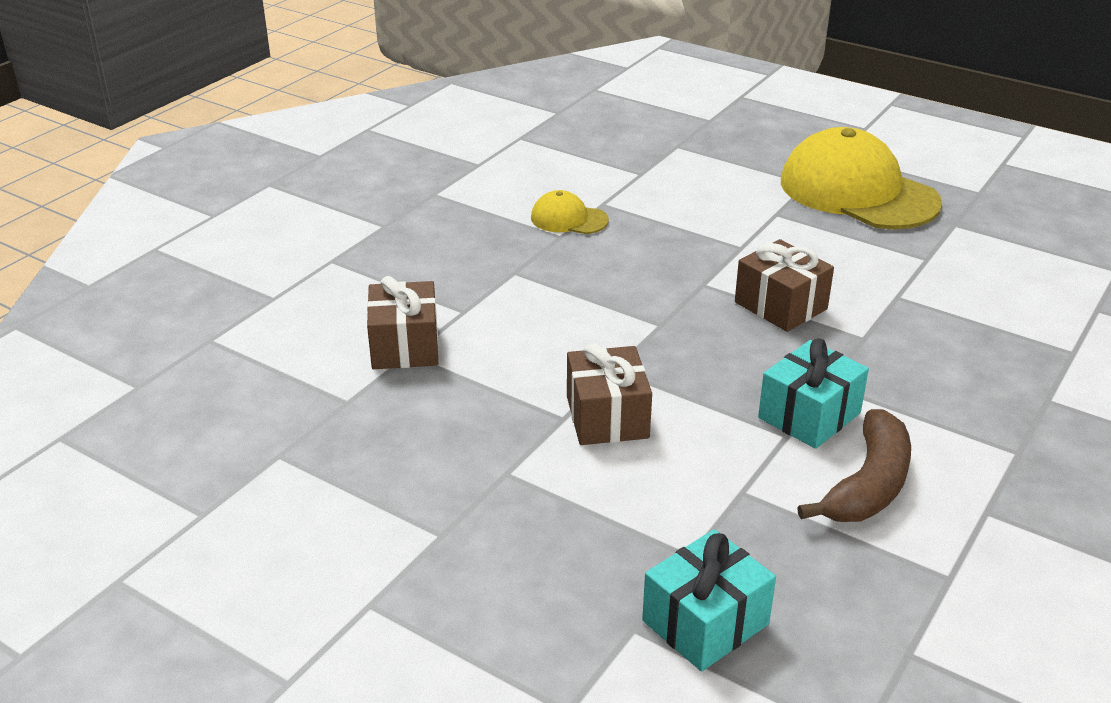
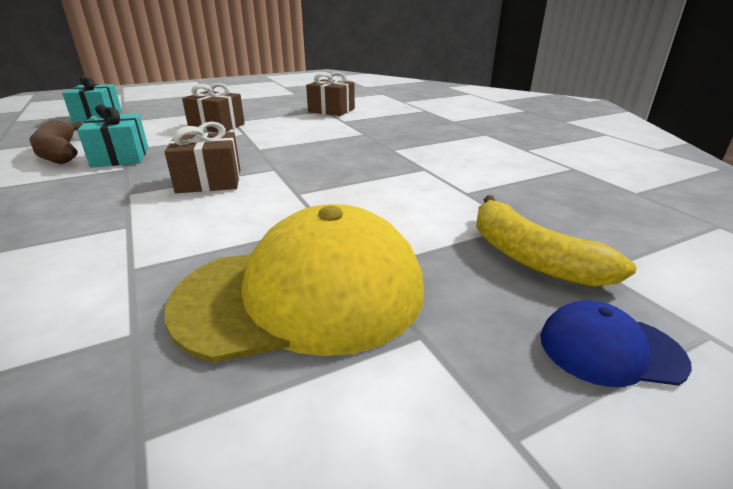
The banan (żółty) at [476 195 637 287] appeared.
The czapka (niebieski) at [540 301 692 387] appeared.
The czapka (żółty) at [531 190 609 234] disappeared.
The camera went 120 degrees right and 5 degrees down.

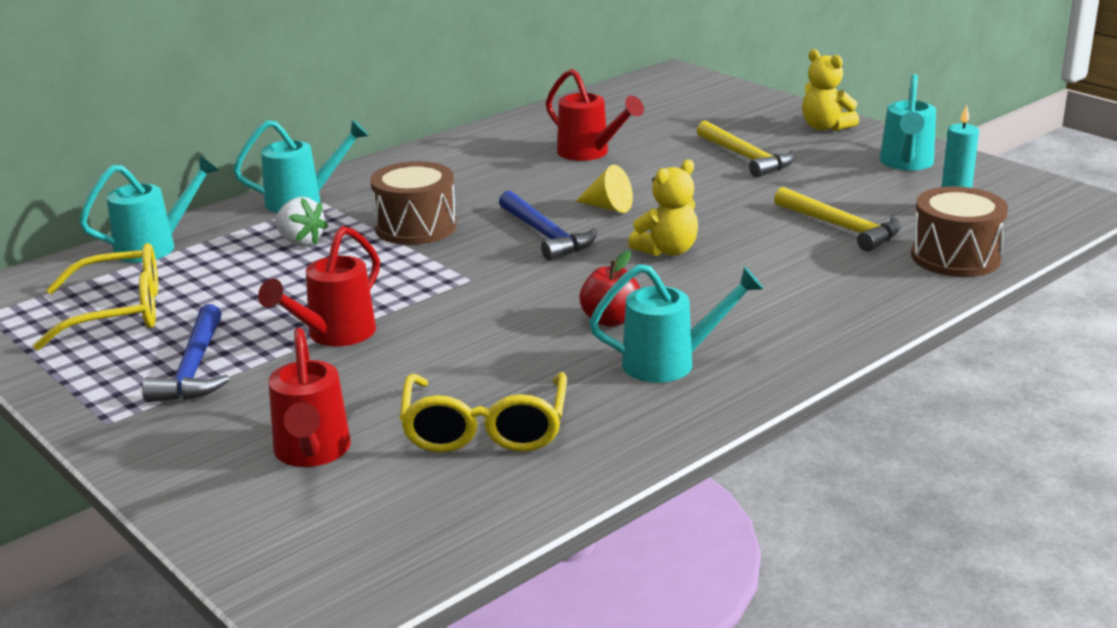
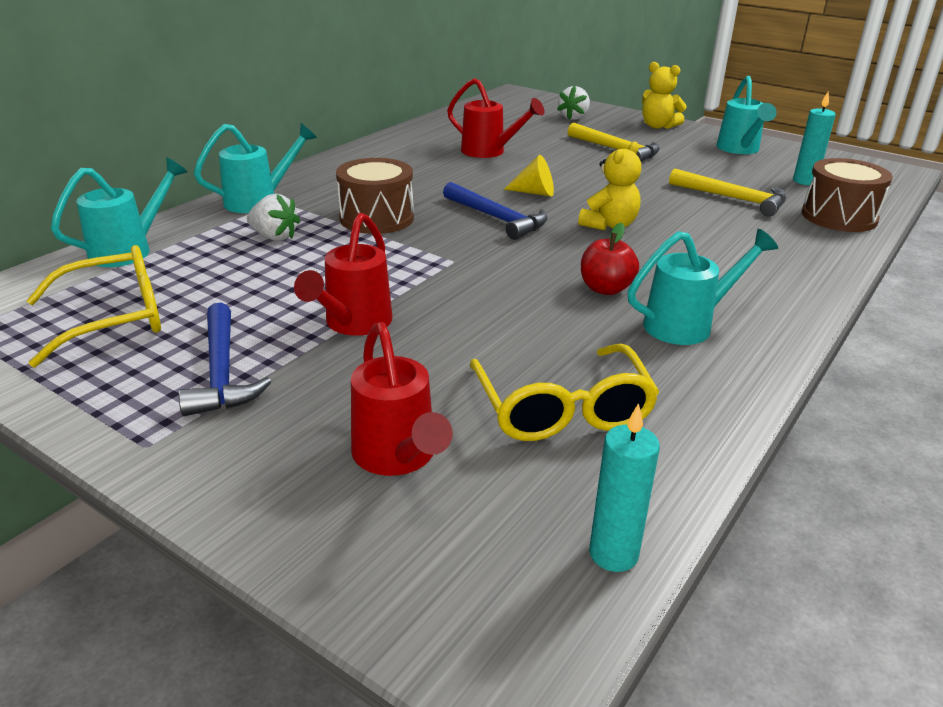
The truskawka (biały) at [557 86 590 120] appeared.
The świeca (turkusowy) at [589 403 660 572] appeared.
The camera went 15 degrees left and 5 degrees up.

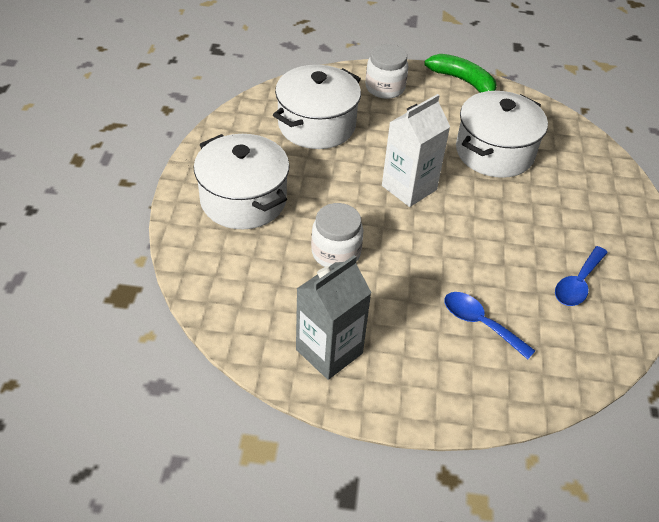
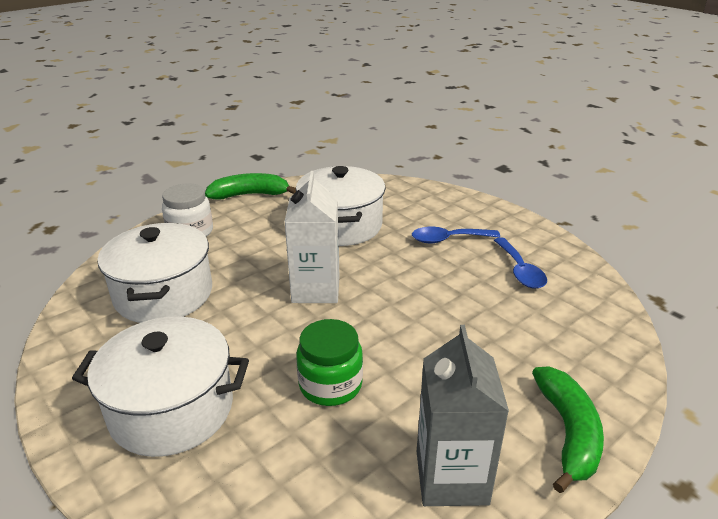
The słoik (biały) at [311 203 363 267] became the słoik (zielony) at [296 319 363 406].
The łyżka (niebieski) moved from [444 292 535 359] to [412 227 500 243].
The banan (zielony) at [532 366 604 493] appeared.
The camera went 45 degrees left and 15 degrees down.

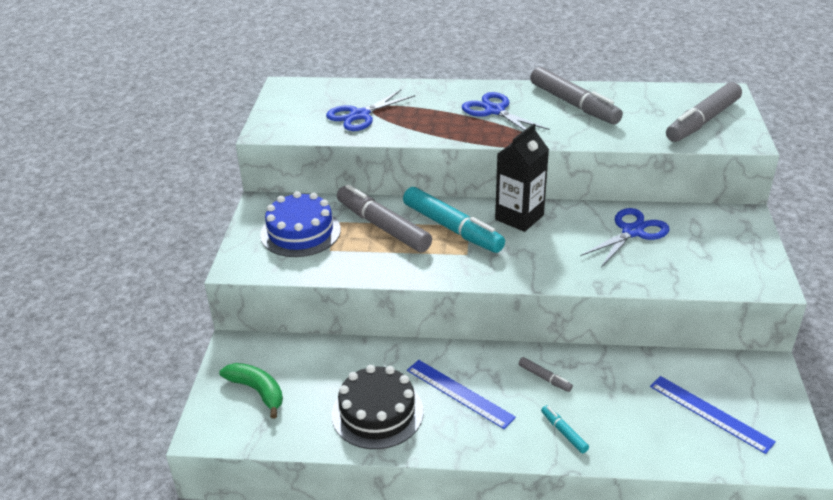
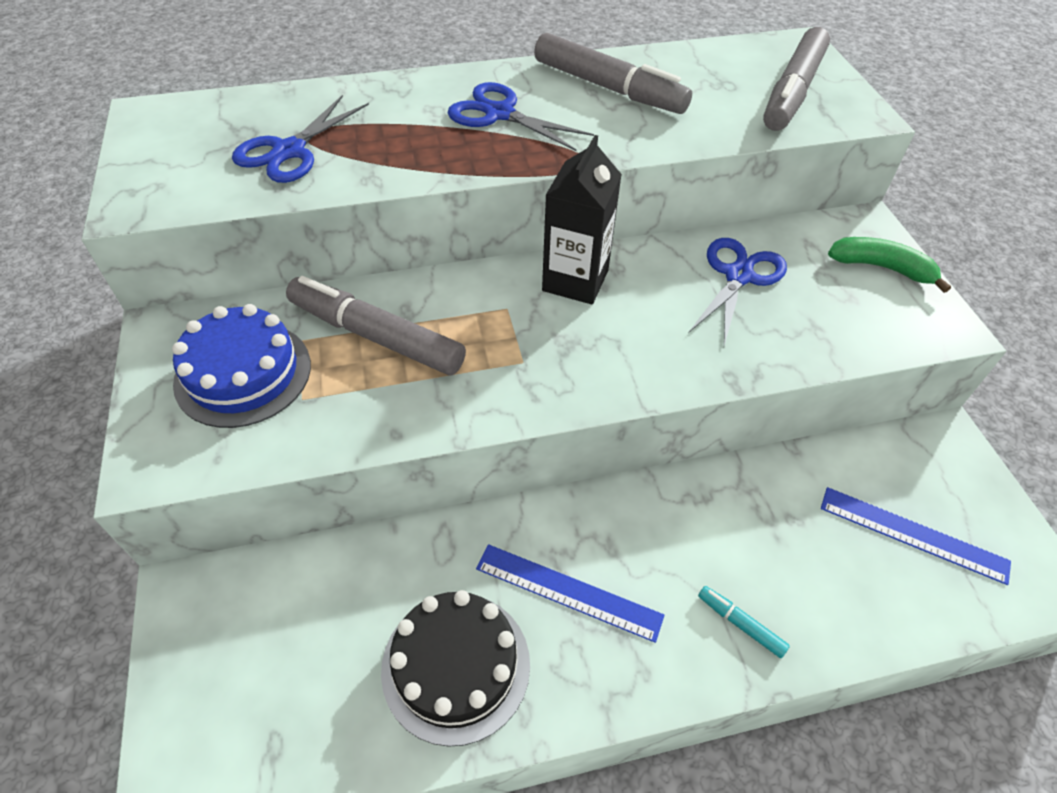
The banan (zielony) moved from [219 363 283 419] to [828 237 951 293].
The flamaster (turkusowy) at [403 187 505 253] disappeared.
The flamaster (szary) at [519 357 573 392] disappeared.
The camera went 20 degrees left and 15 degrees up.

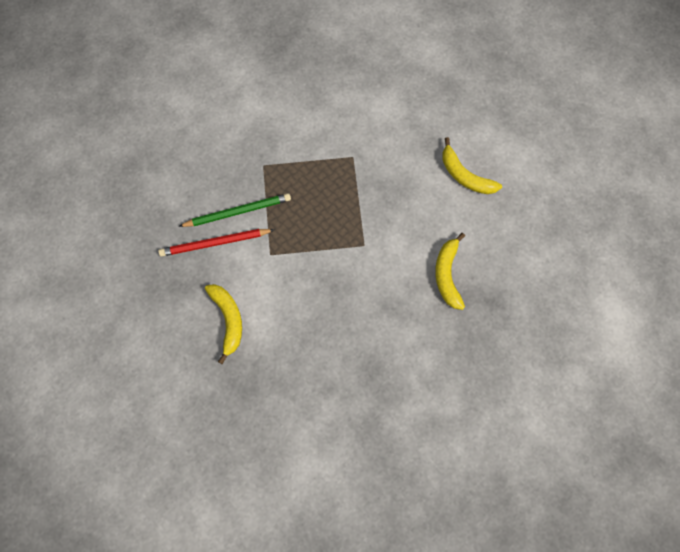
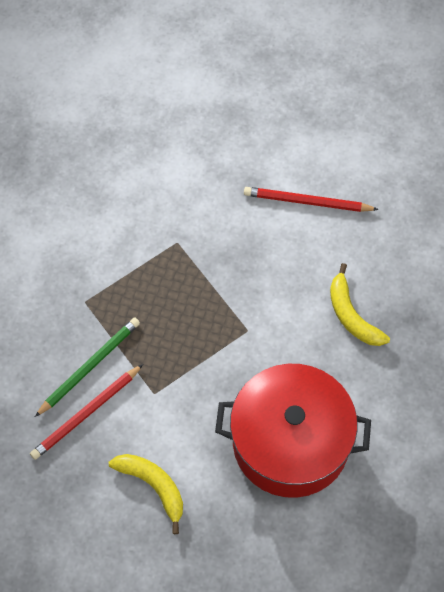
The garnek (czerwony) at [215 364 371 498] appeared.
The banan (żółty) at [442 137 502 194] was replaced by the ołówek (czerwony) at [244 187 379 212].
The camera went 30 degrees left and 5 degrees down.

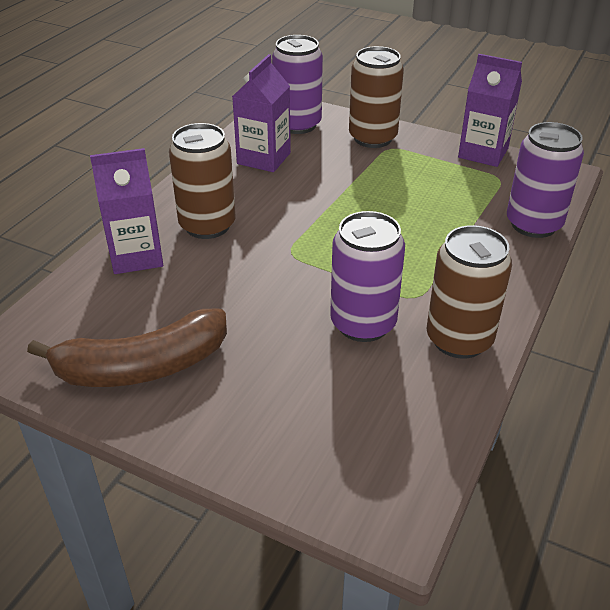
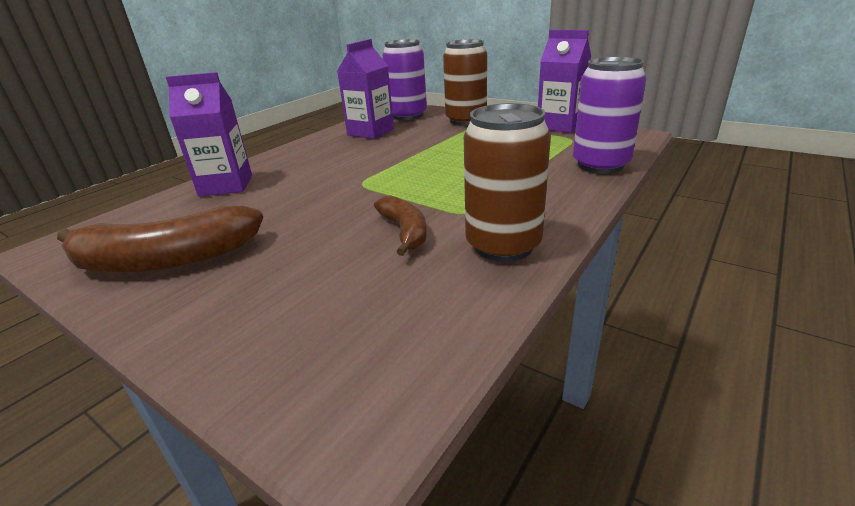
The puszka (fioletowy) at [330 211 405 342] was replaced by the banan (brązowy) at [374 195 427 256].
The puszka (brązowy) at [169 123 236 239] disappeared.
The camera went 10 degrees right and 10 degrees down.

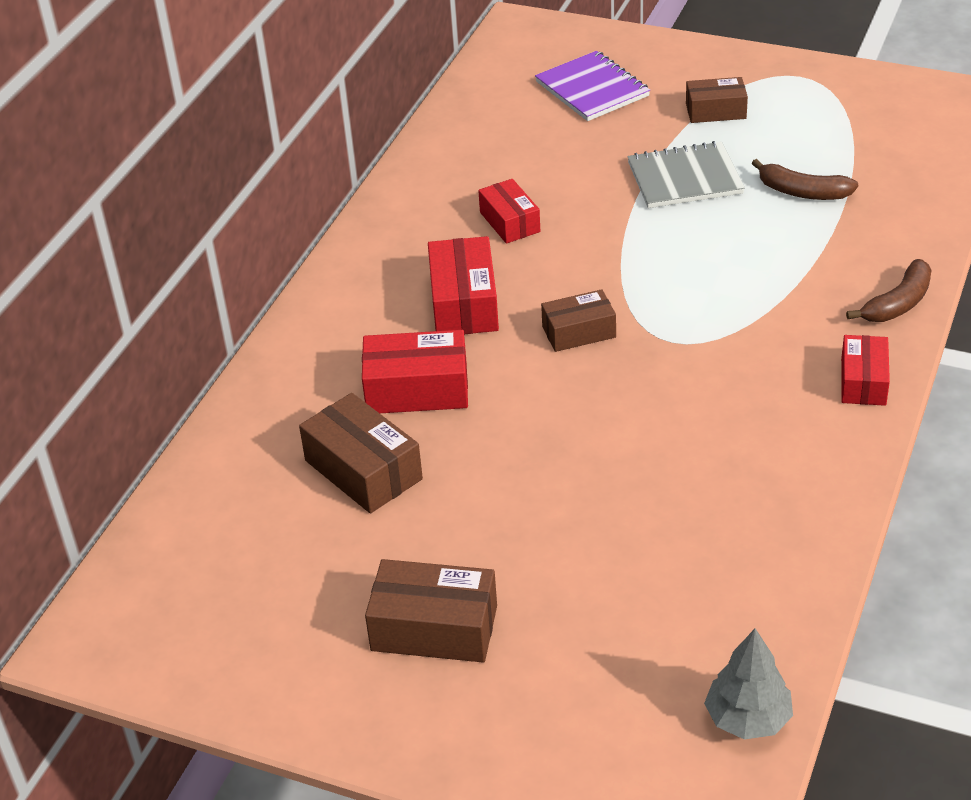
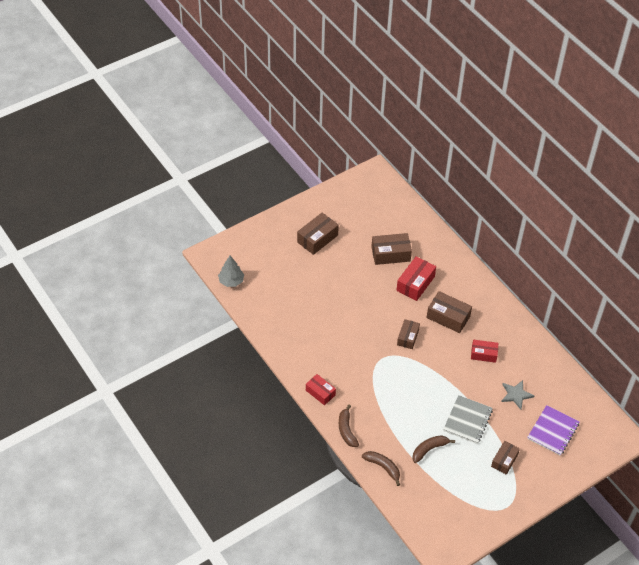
The banan (brązowy) at [362 451 400 486] appeared.
The pudełko (czerwony) at [428 236 499 334] became the pudełko (brązowy) at [427 291 472 333].
The gwiazda (szary) at [501 380 534 409] appeared.
The zeszyt (fioletowy) at [535 51 650 121] turned 60 degrees counterclockwise.
The camera went 120 degrees right and 10 degrees up.

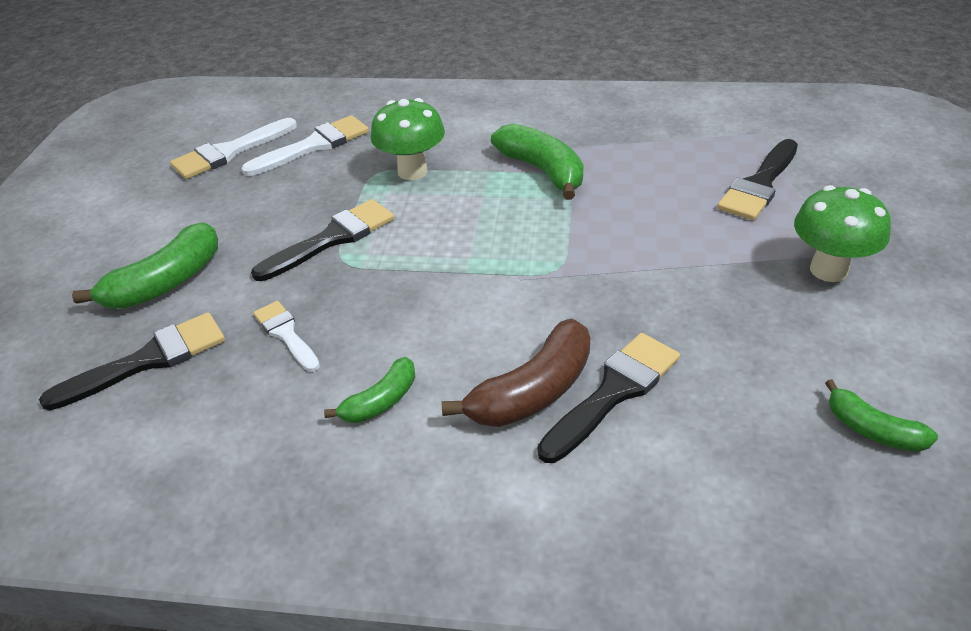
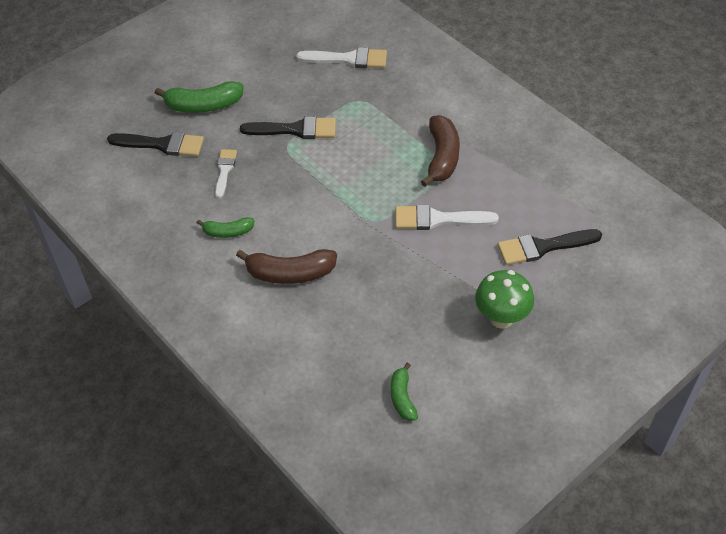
The pędzel (biały) moved from [170 118 297 179] to [395 205 499 230].
The banan (zielony) at [491 124 584 200] became the banan (brązowy) at [421 115 460 187].
The grzyb (zielony) at [371 98 445 180] disappeared.
The pędzel (czarny) at [537 333 680 463] disappeared.
The camera went 40 degrees right and 10 degrees up.

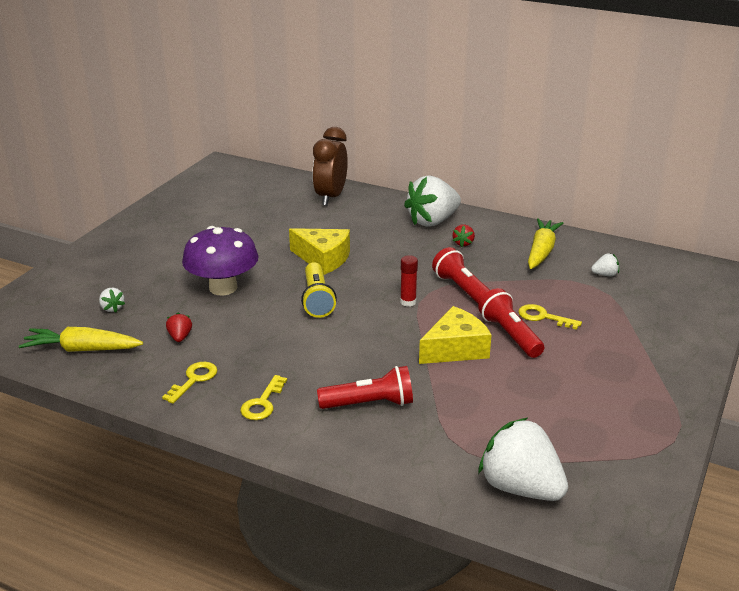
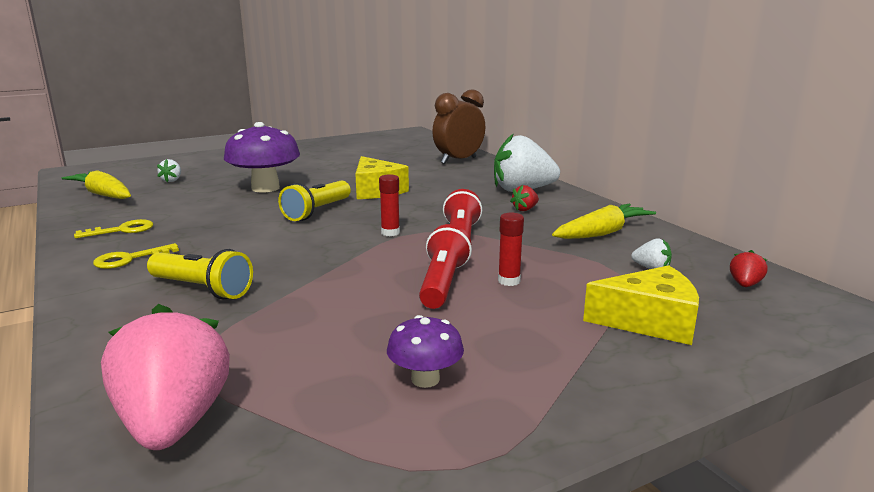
The truskawka (biały) at [478 418 568 501] became the truskawka (różowy) at [101 304 230 450].
The latarka (czerwony) at [317 366 413 409] became the latarka (żółty) at [147 249 253 299].
The grzyb (fioletowy) at [387 315 464 388] appeared.
The klucz (żółty) at [518 304 582 330] was replaced by the klej w sztyfcie (czerwony) at [498 213 524 286].
The ser (żółty) moved from [419 306 491 364] to [583 265 699 345].
The truskawka (czerwony) moved from [166 312 192 342] to [730 250 768 287].
The camera went 35 degrees right and 10 degrees down.

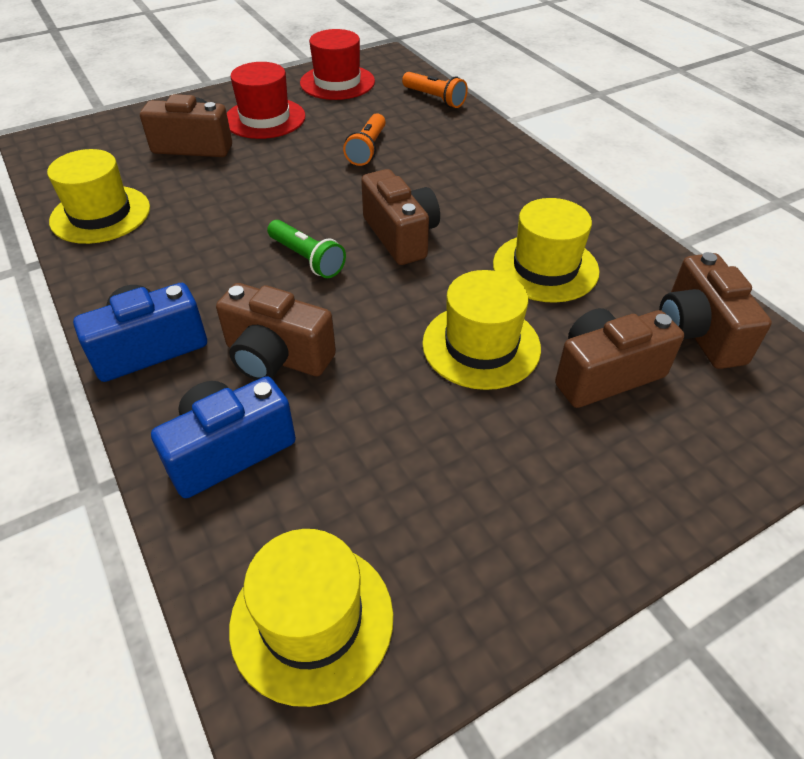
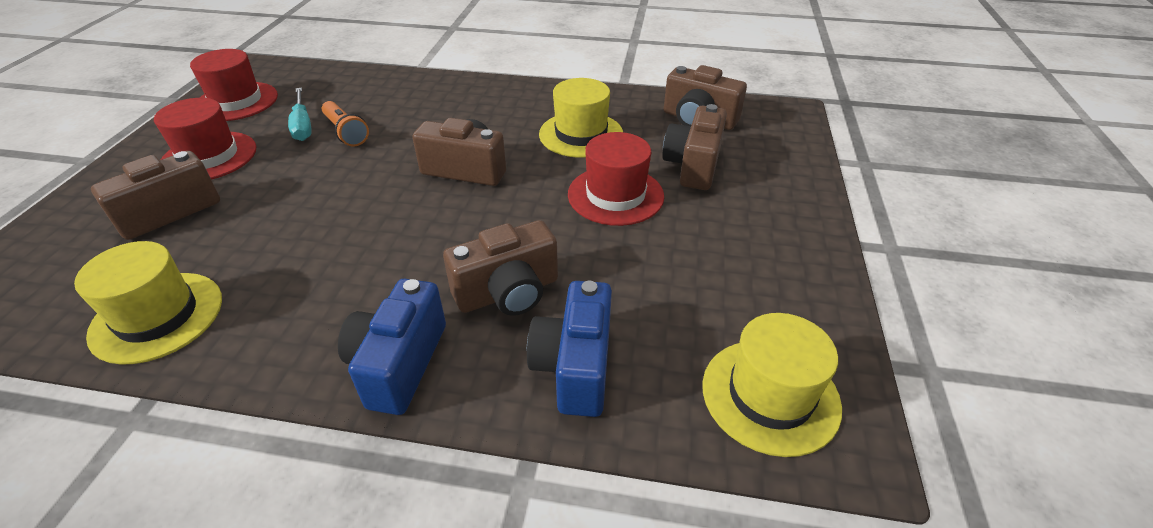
The śrubokręt (turkusowy) at [288 87 312 141] appeared.
The kapelusz (żółty) at [422 270 541 390] became the kapelusz (czerwony) at [568 132 664 226].
The latarka (zielony) at [267 220 346 278] disappeared.
The latarka (pomarańczowy) at [402 72 468 108] disappeared.
The camera went 50 degrees left and 5 degrees down.

